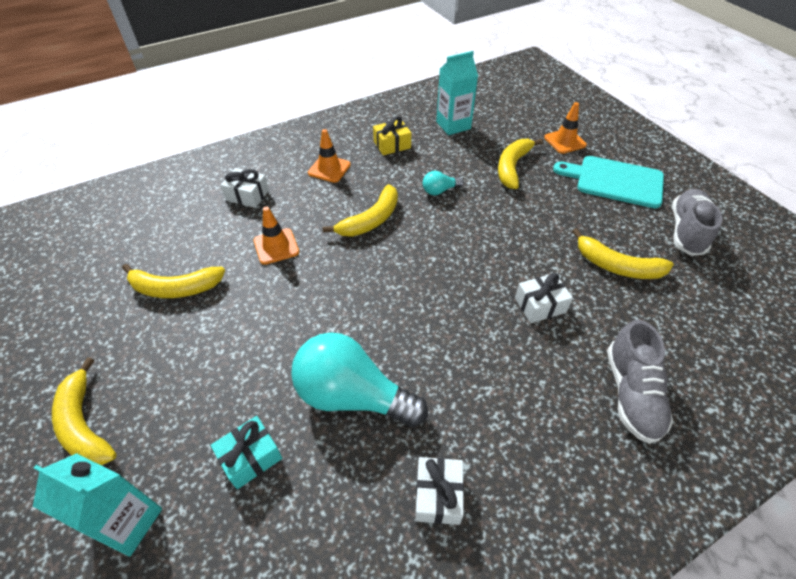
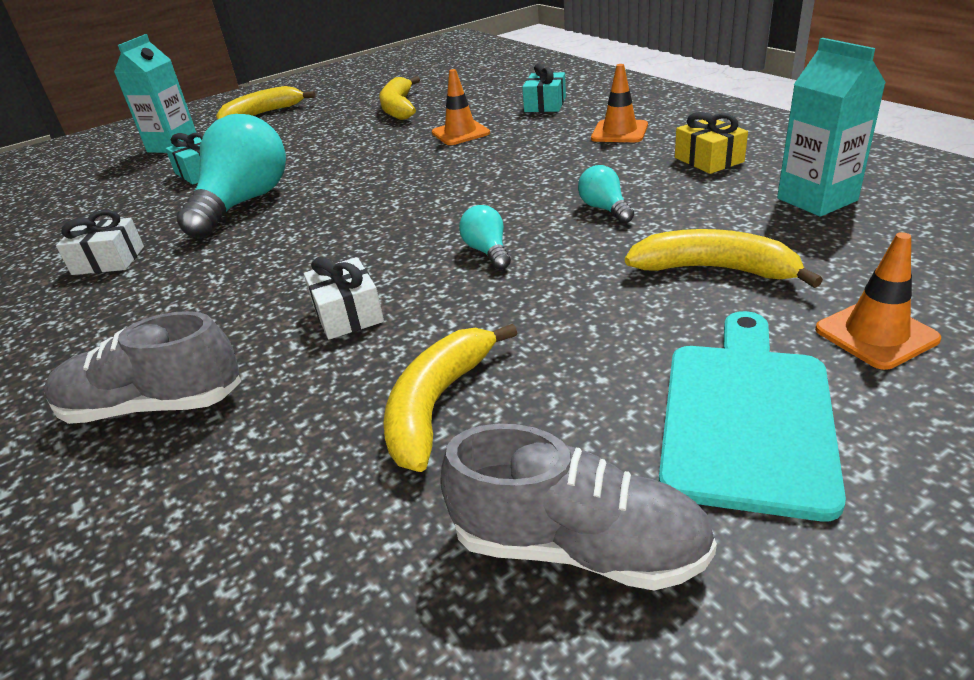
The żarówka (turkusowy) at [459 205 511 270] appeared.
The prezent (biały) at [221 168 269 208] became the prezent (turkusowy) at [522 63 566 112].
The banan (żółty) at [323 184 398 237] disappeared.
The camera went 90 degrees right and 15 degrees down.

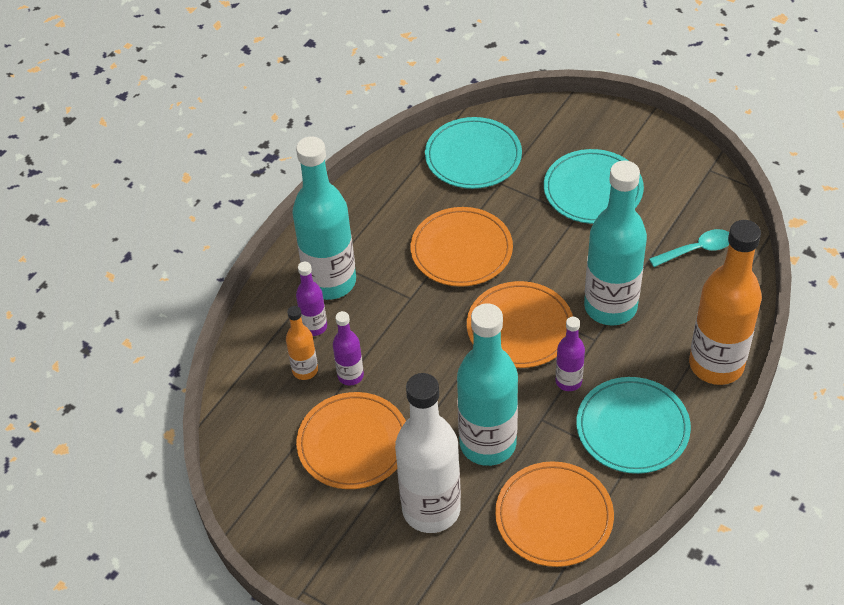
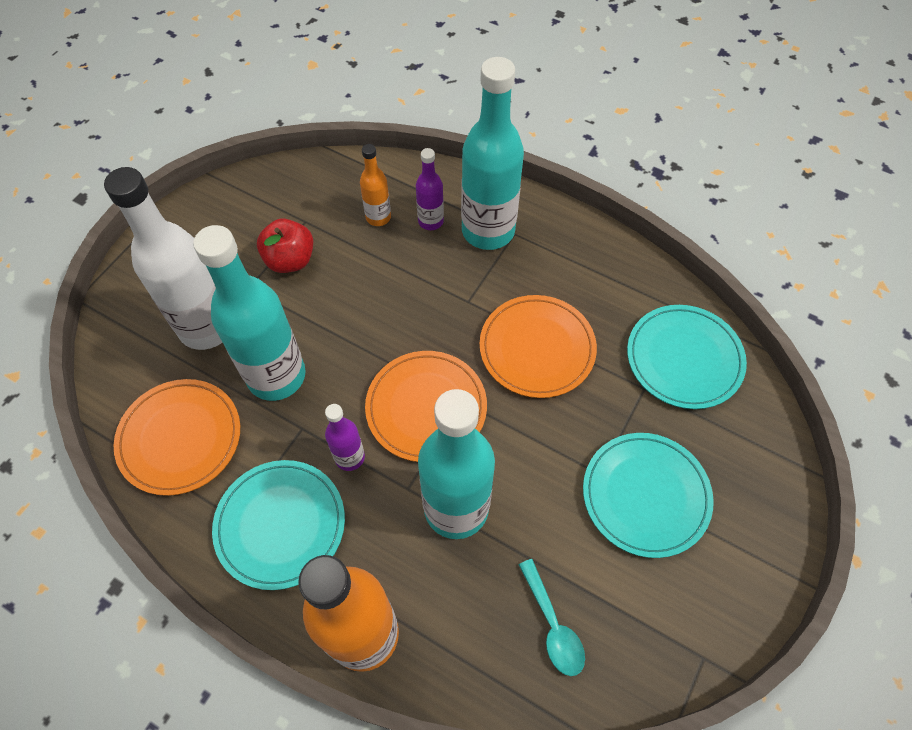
The talerz (pomarańczowy) at [296 392 406 489] was replaced by the jabłko (czerwony) at [257 219 313 273].
The butelka (fioletowy) at [333 311 364 386] disappeared.
The camera went 85 degrees right and 10 degrees up.

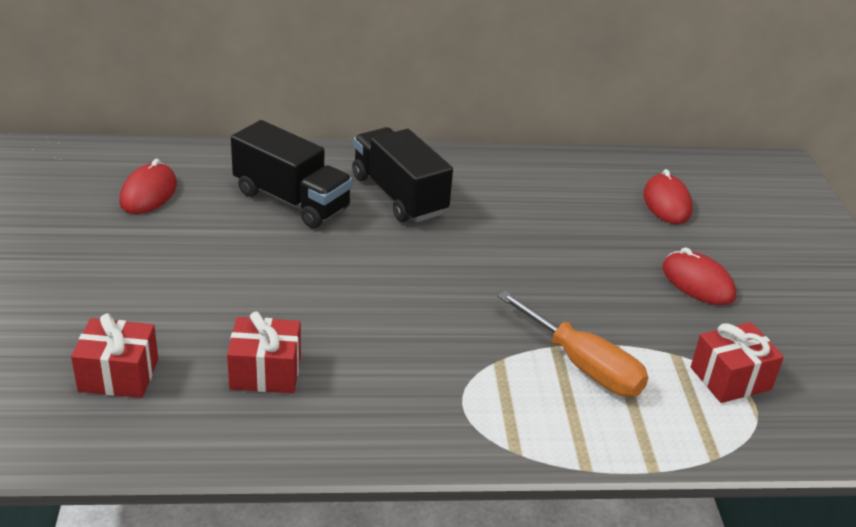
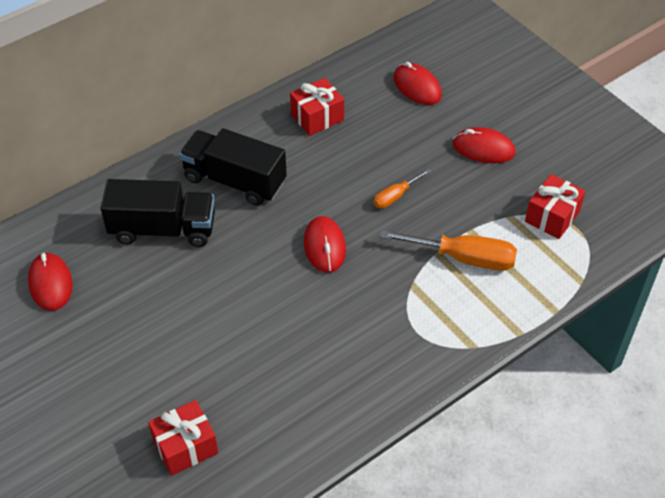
The prezent (czerwony) moved from [227 312 301 393] to [290 78 344 136].
The myszka (czerwony) at [304 216 346 273] appeared.
The śrubokręt (pomarańczowy) at [374 168 431 208] appeared.
The camera went 30 degrees left and 15 degrees up.

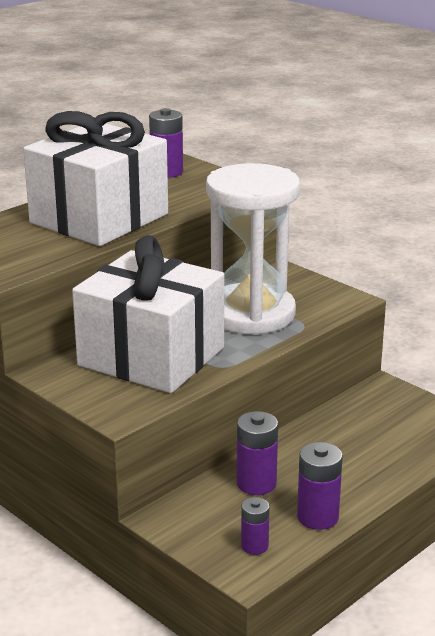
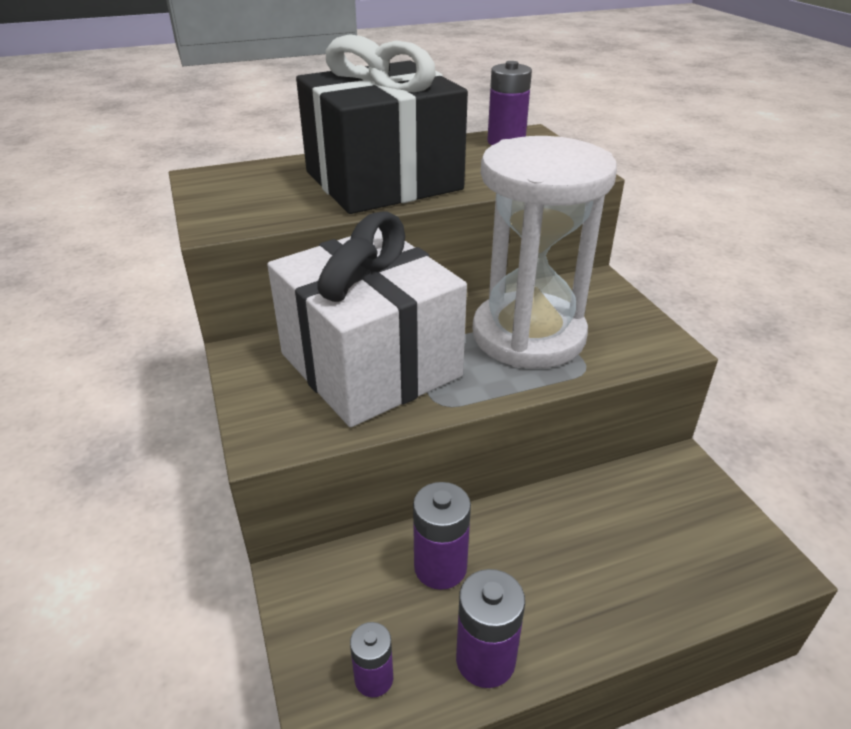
The prezent (biały) at [23 111 168 246] became the prezent (czarny) at [296 35 468 214].
The camera went 25 degrees right and 10 degrees up.

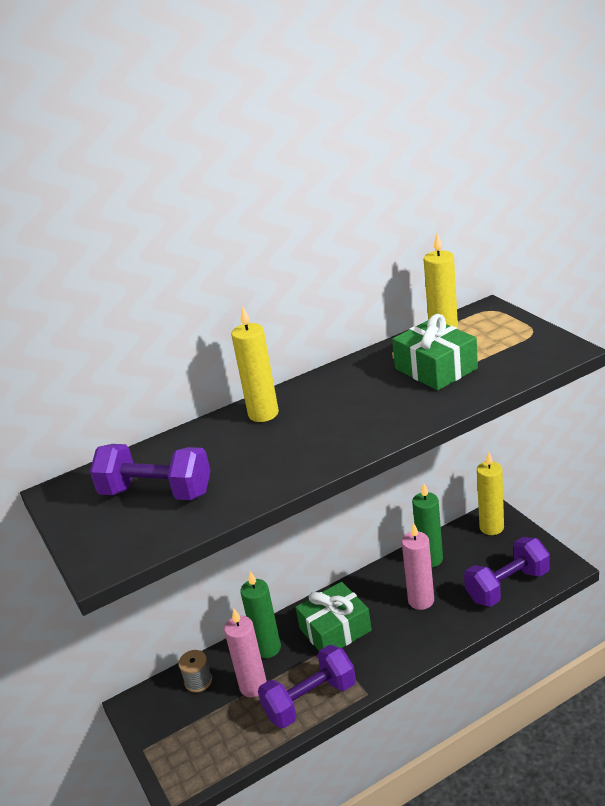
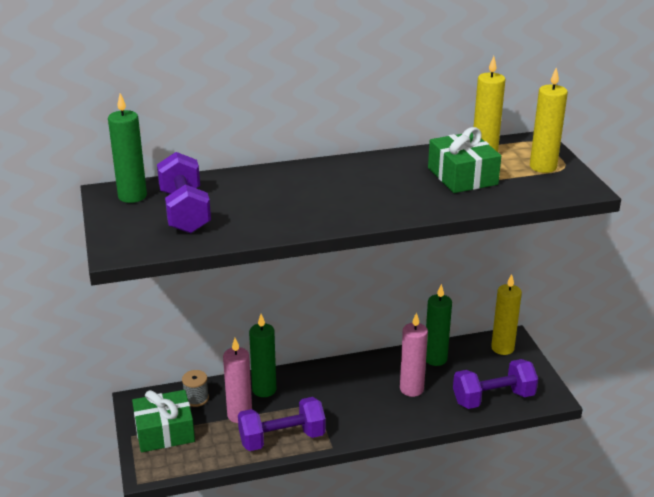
The świeca (zielony) at [108 93 147 203] appeared.
The prezent (zielony) moved from [295 582 372 651] to [132 390 195 452].
The hantel (fioletowy) at [90 444 211 500] turned 45 degrees clockwise.
The świeca (żółty) moved from [231 306 279 422] to [530 67 568 173].
The camera went 10 degrees right and 0 degrees up.

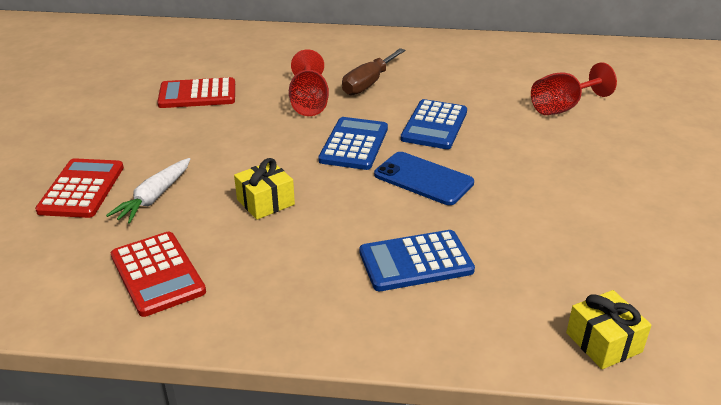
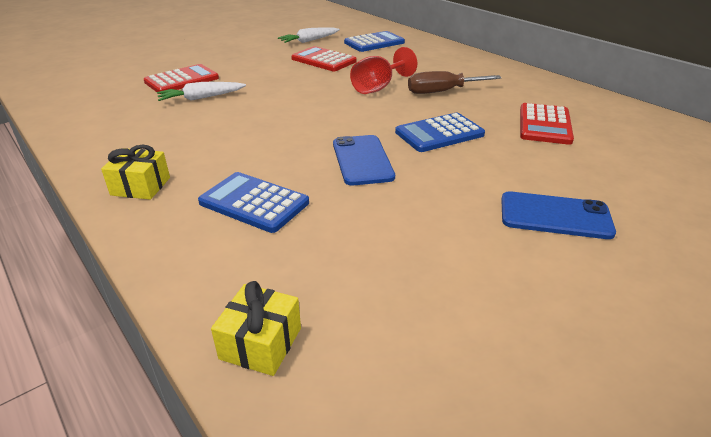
The prezent (żółty) moved from [234 158 295 220] to [101 144 170 200].
The marchewka (biały) at [278 27 340 43] appeared.
The kalkulator (niebieski) moved from [318 117 388 170] to [344 31 405 52].
The telefon (niebieski) at [501 191 616 239] appeared.
The kalkulator (czerwony) moved from [111 232 206 317] to [520 103 574 145].
The kielich (czerwony) at [531 62 617 115] disappeared.
The camera went 45 degrees right and 0 degrees up.

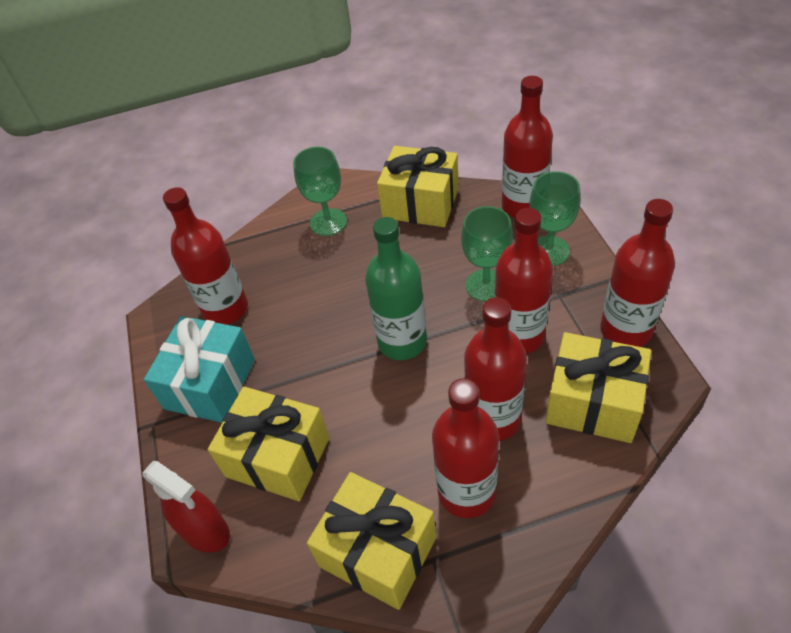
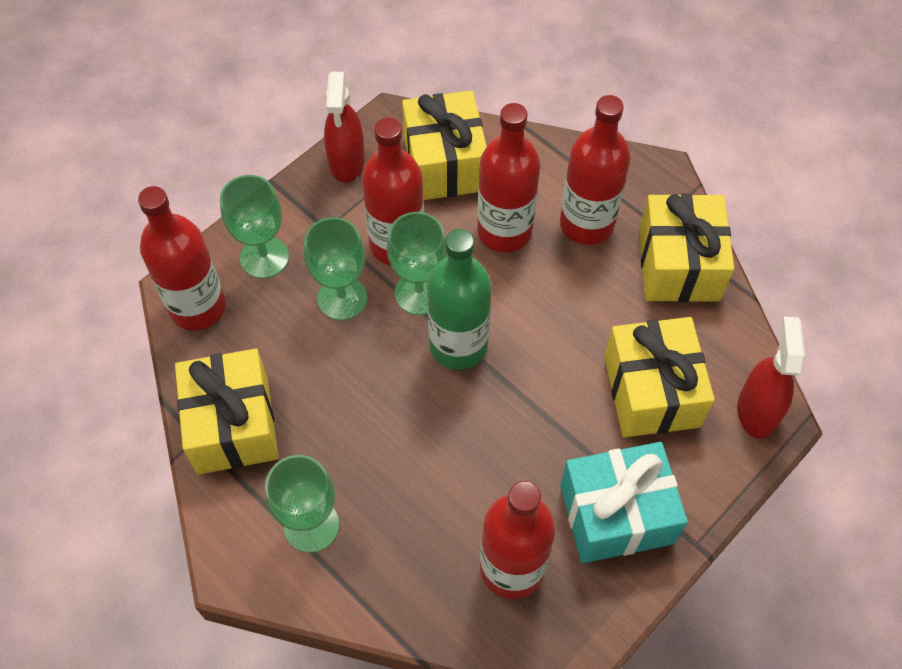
The butelka (czerwony) at [600 199 675 347] was replaced by the spryskiwacz (czerwony) at [324 72 365 183].
The kielich (zielony) at [387 212 447 315] appeared.
The camera went 125 degrees left and 10 degrees up.

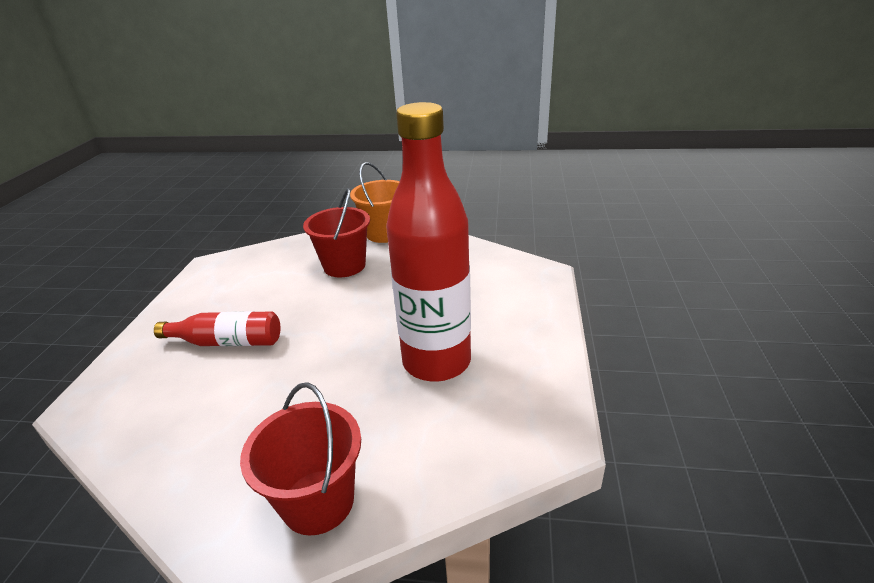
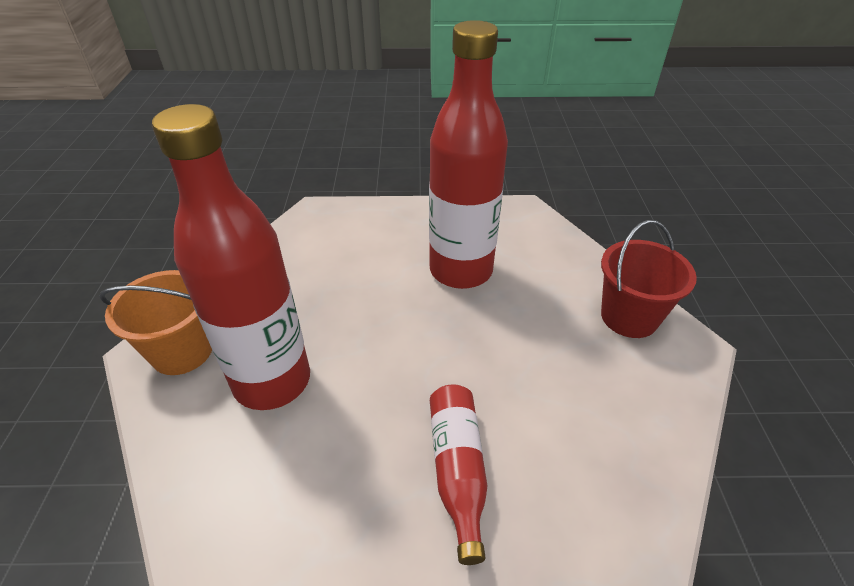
The wiadro (czerwony) at [303 188 370 278] was replaced by the butelka (czerwony) at [152 104 310 410].
The camera went 100 degrees left and 10 degrees up.

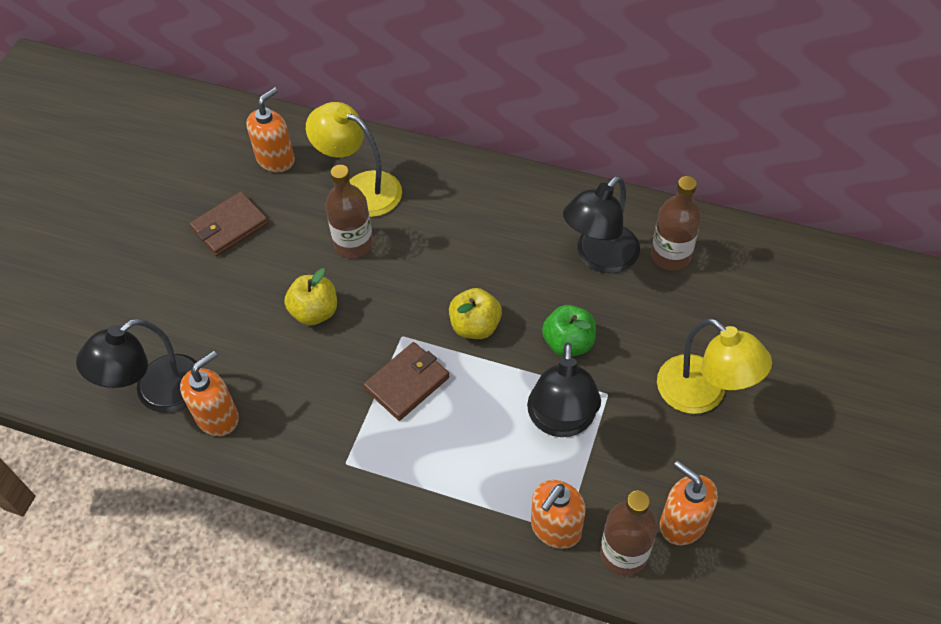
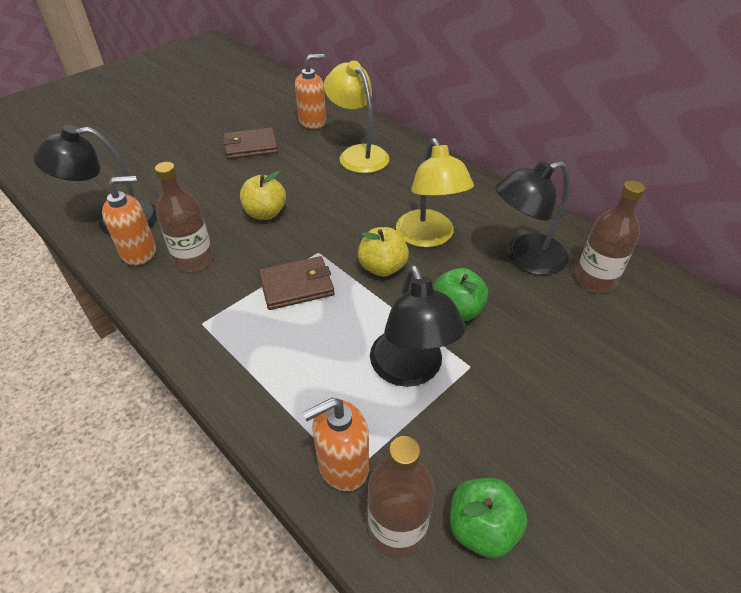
The butelka (brązowy) moved from [325 165 373 258] to [155 162 214 272].
The lampka (czarny) at [527 342 601 437] turned 45 degrees counterclockwise.
The lampka (żółty) moved from [657 318 772 414] to [396 138 474 248].
The dozownik mydła (pomarańczowy) at [660 461 718 545] was replaced by the jabłko (zielony) at [450 478 527 558].
The camera went 25 degrees right and 10 degrees down.

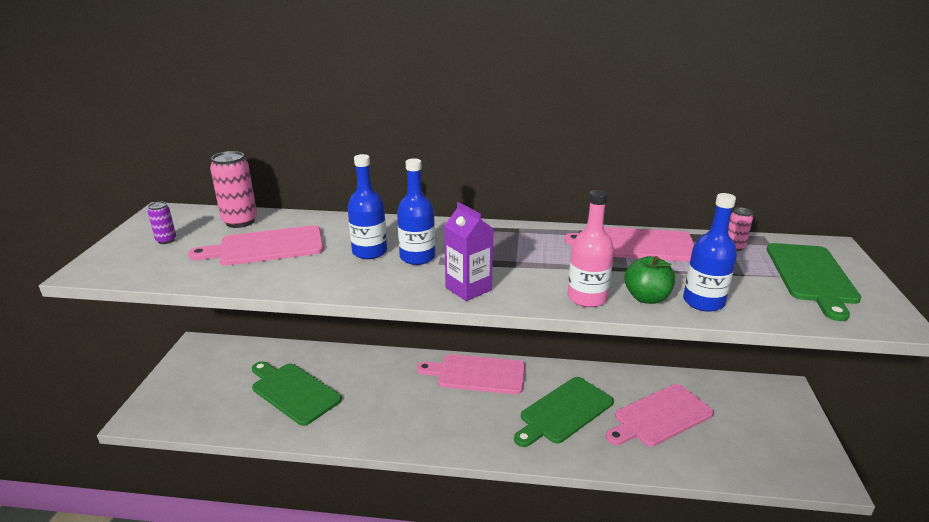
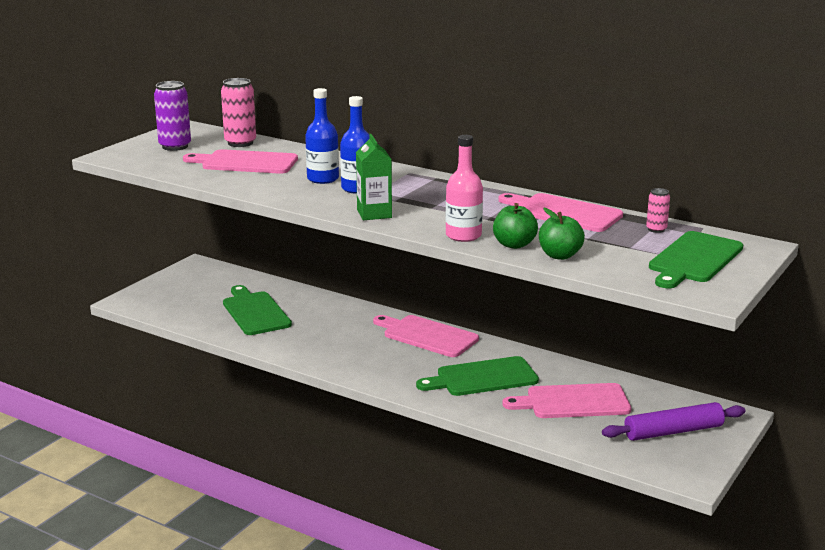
The puszka (fioletowy) at [148 202 176 244] changed to 1.87 times the size.
The karton mleka (fioletowy) at [444 202 493 301] became the karton mleka (zielony) at [356 134 392 220].
The butelka (niebieski) at [683 193 737 312] was replaced by the jabłko (zielony) at [539 208 585 260].
The wałek do ciasta (fioletowy) at [602 402 745 441] appeared.
The camera went 25 degrees right and 5 degrees down.

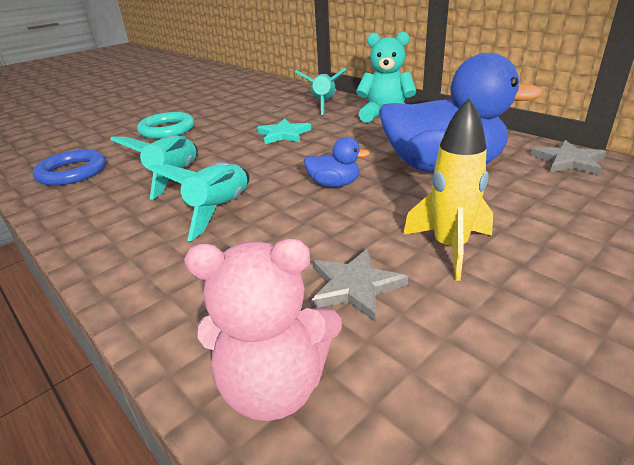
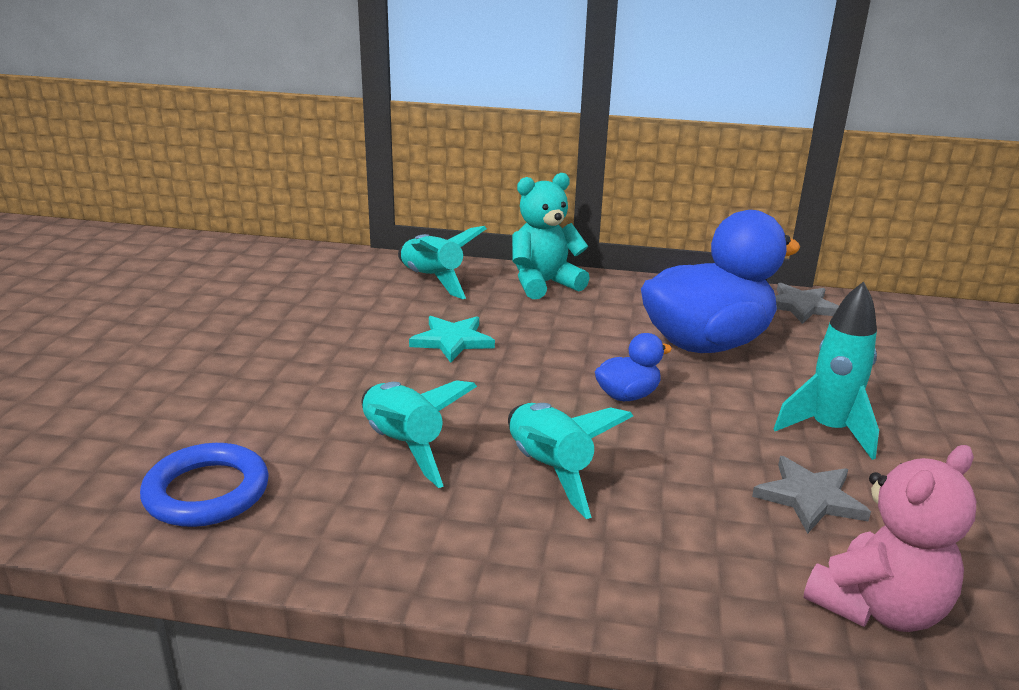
The rakieta (żółty) at [403 98 493 281] became the rakieta (turkusowy) at [774 281 879 460].
The pierścień (turkusowy) at [137 112 194 139] disappeared.
The camera went 40 degrees left and 5 degrees down.

